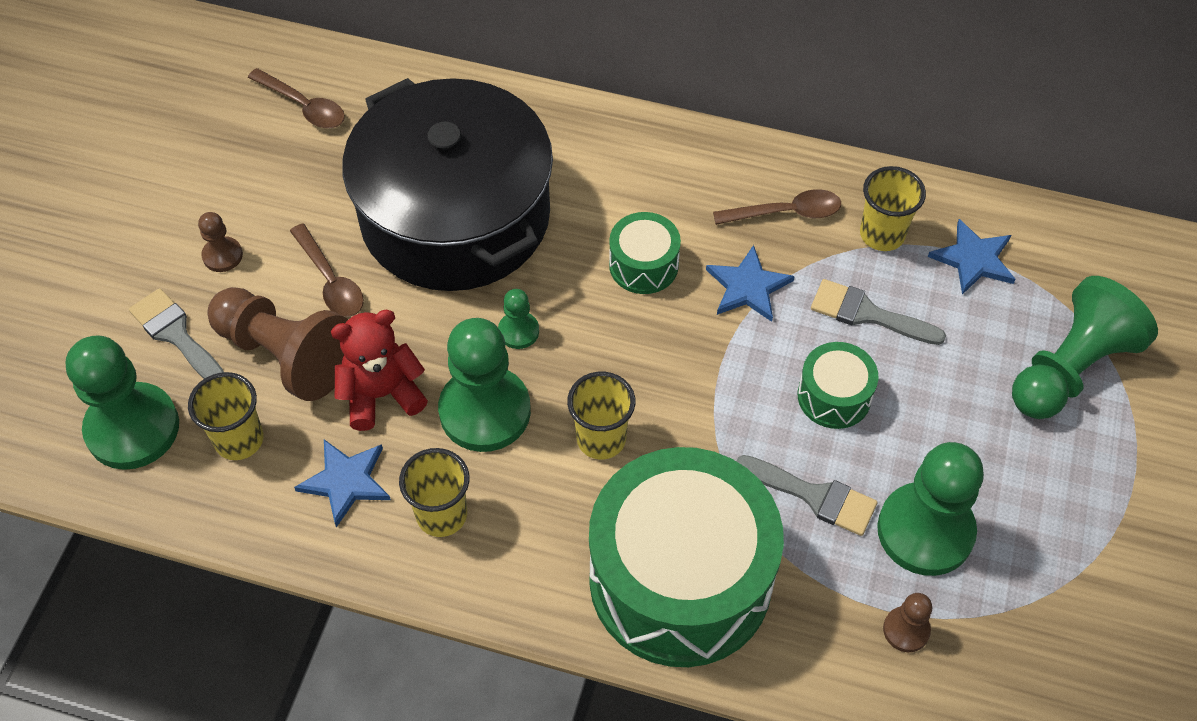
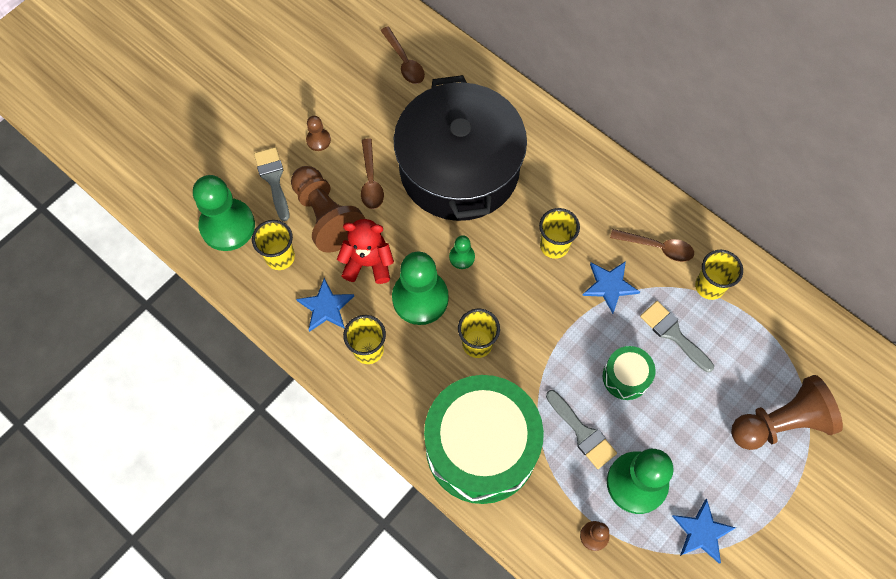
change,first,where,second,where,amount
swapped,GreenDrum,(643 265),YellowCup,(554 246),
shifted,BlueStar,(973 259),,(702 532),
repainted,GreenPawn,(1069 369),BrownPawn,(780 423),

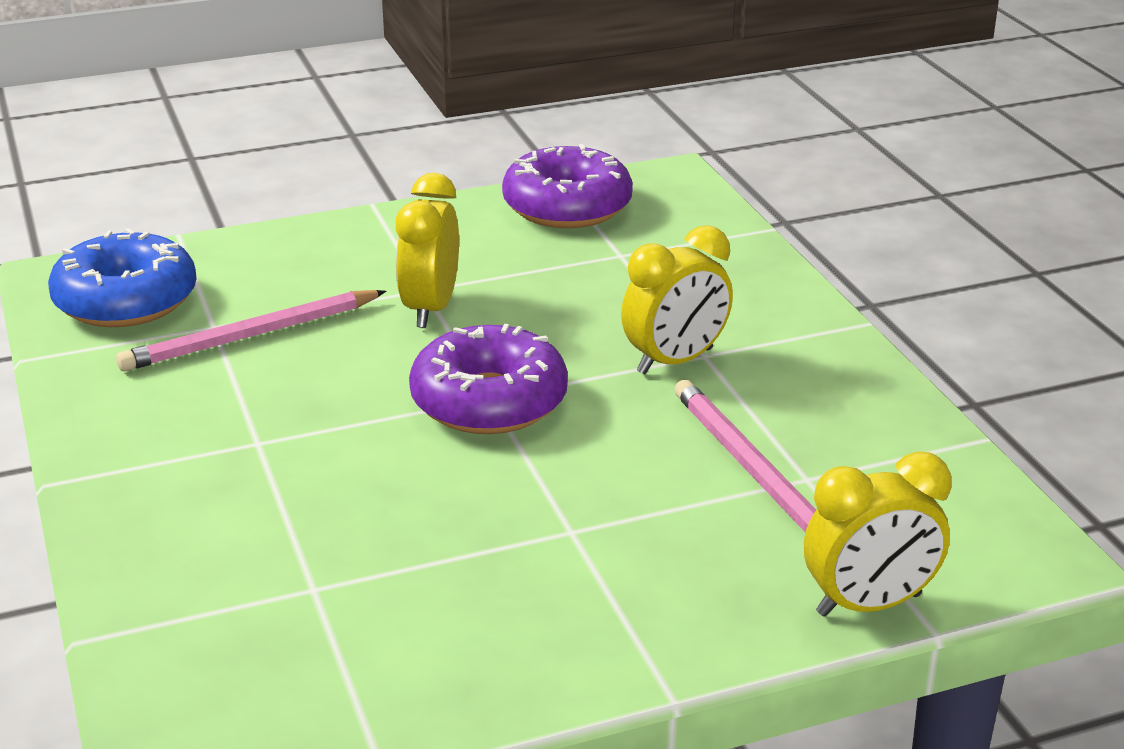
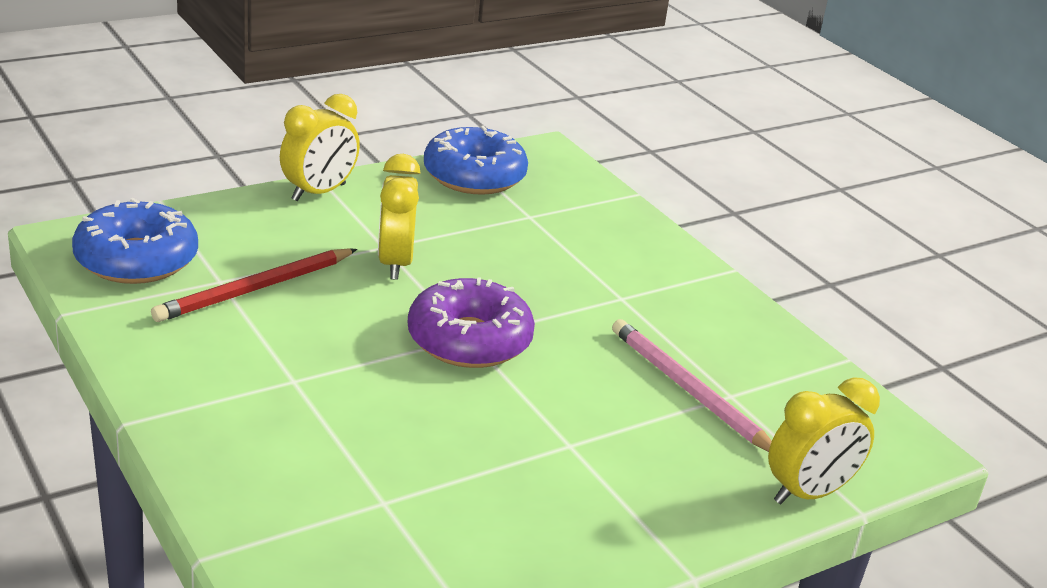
change,first,where,second,where,amount
repainted,PinkPencil,(251 336),RedPencil,(255 289),
shifted,YellowClock,(675 361),,(319 192),
repainted,PurpleDonut,(567 206),BlueDonut,(474 176),

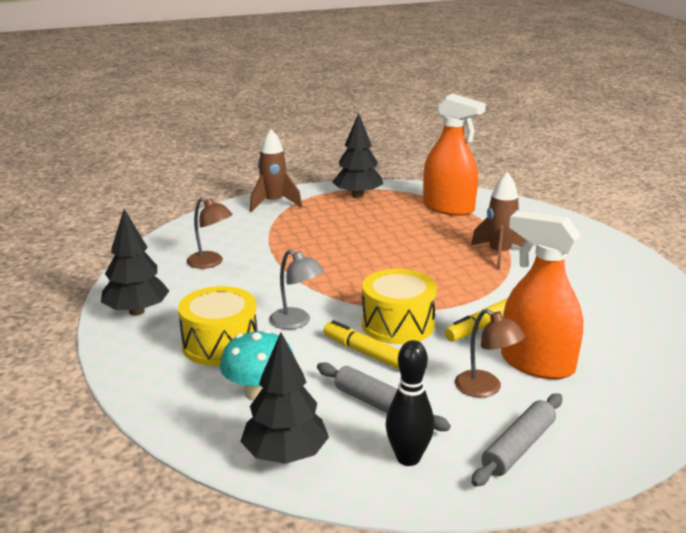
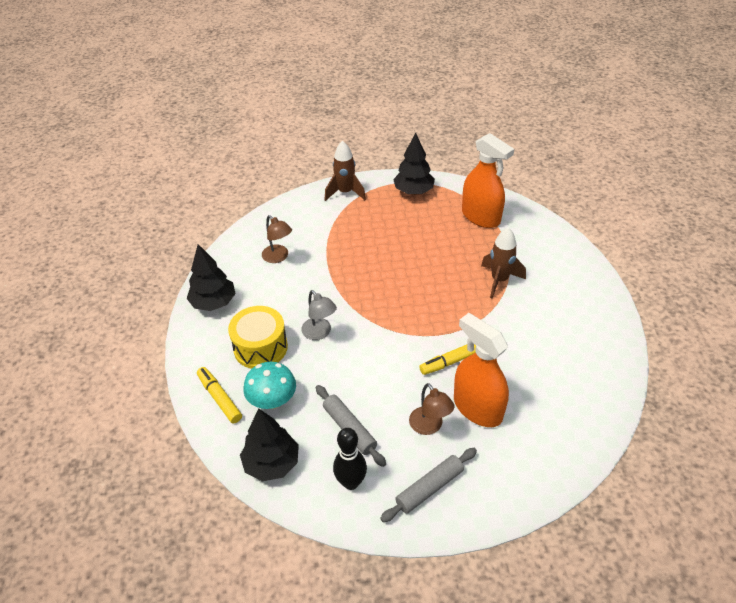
change,first,where,second,where,amount
shifted,YellowMarker,(365 353),,(219 398),
gone,YellowDrum,(397 324),,,

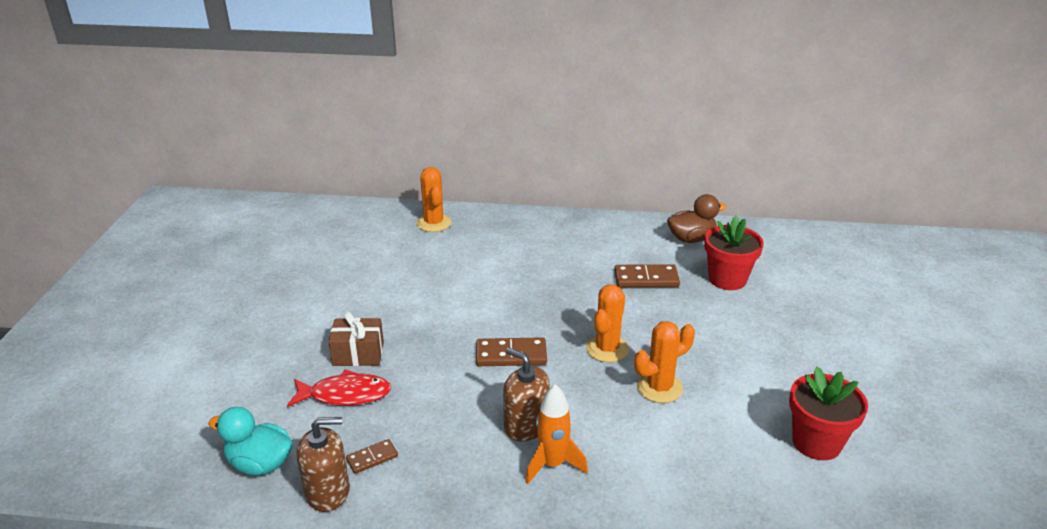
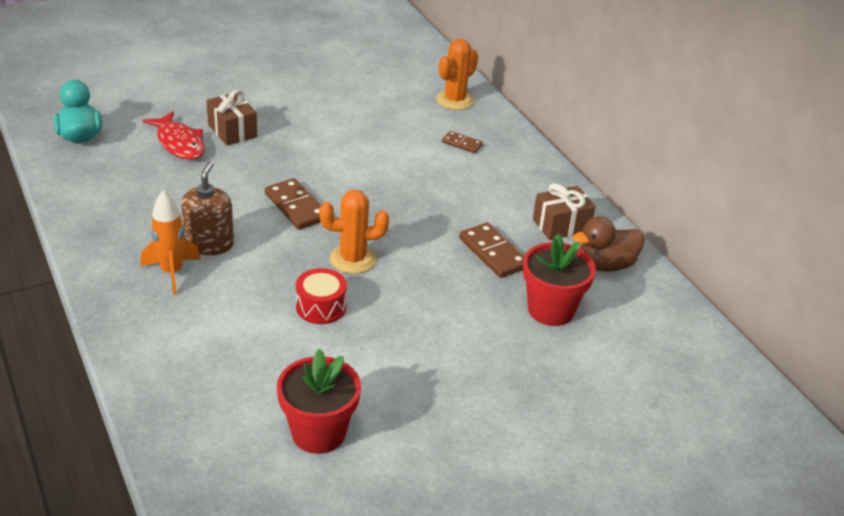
change,first,where,second,where,amount
swapped,OrangeCactus,(659 388),RedDrum,(321 307),
shifted,BrownDomino,(372 458),,(462 144),
new,,,BrownGift,(561 225),
rotated,BrownDuck,(691 239),,(605 265),120 degrees clockwise
gone,BrownSoapDispenser,(328 491),,,

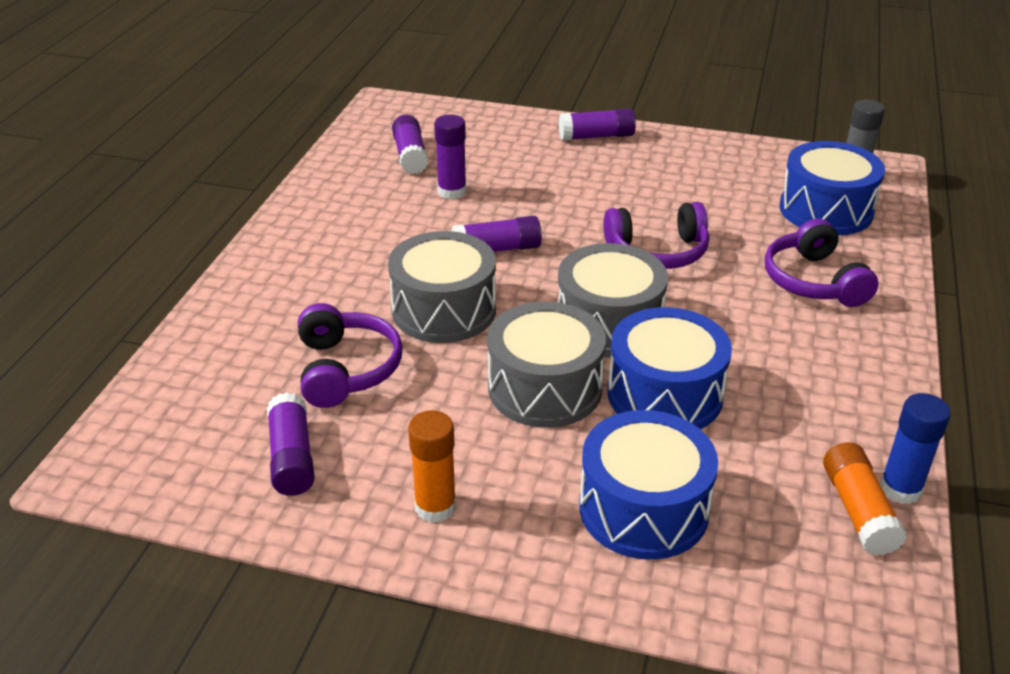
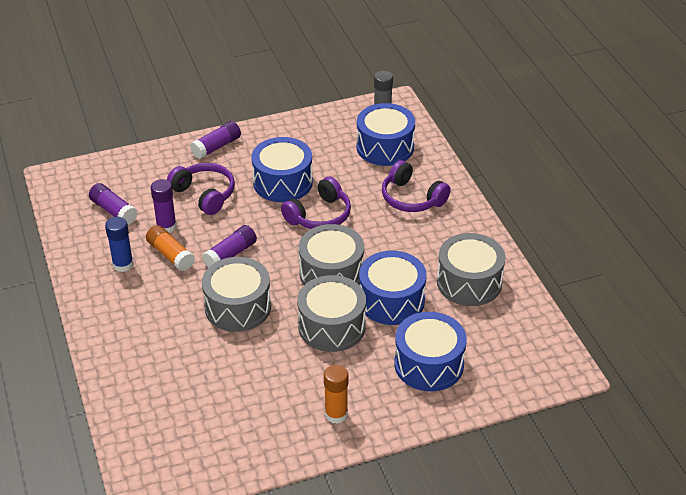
change,first,where,second,where,amount
shifted,BlueGlueStick,(900 489),,(123 264),
shifted,OrangeGlueStick,(858 511),,(170 255),
shifted,PurpleHeadphones,(346 369),,(204 194),
new,,,BlueDrum,(283 182),
new,,,GreyDrum,(469 282),
gone,PurpleGlueStick,(292 457),,,

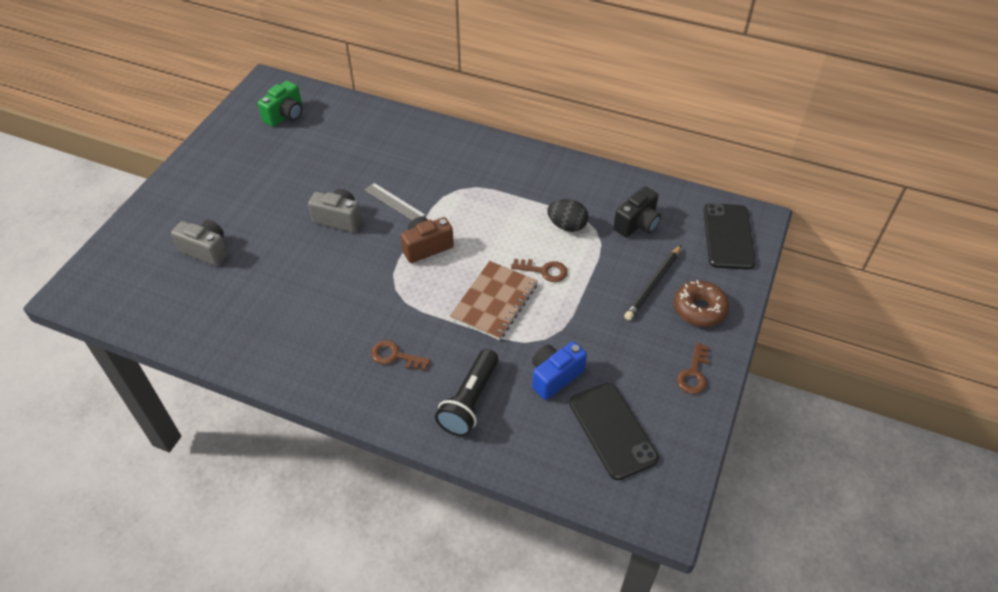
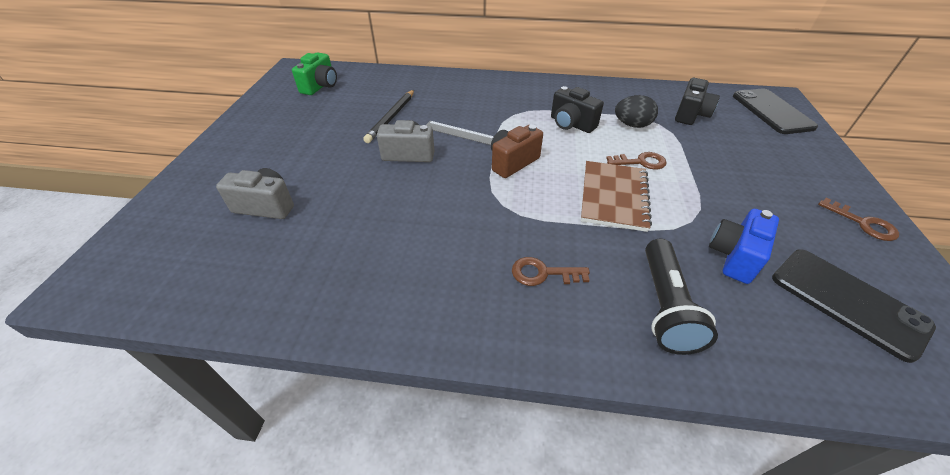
change,first,where,second,where,amount
shifted,BlackPencil,(653 284),,(391 117),
new,,,BlackCamera,(571 124),
rotated,BrownKey,(693 373),,(862 223),45 degrees counterclockwise
gone,BrownDonut,(699 309),,,

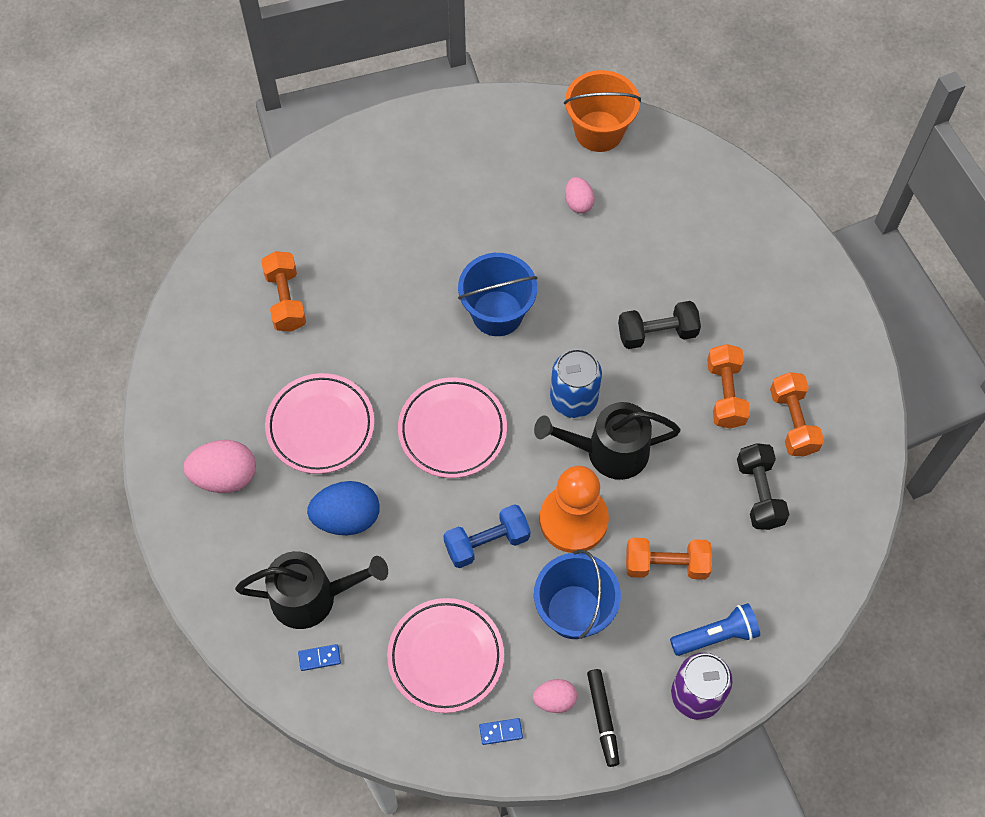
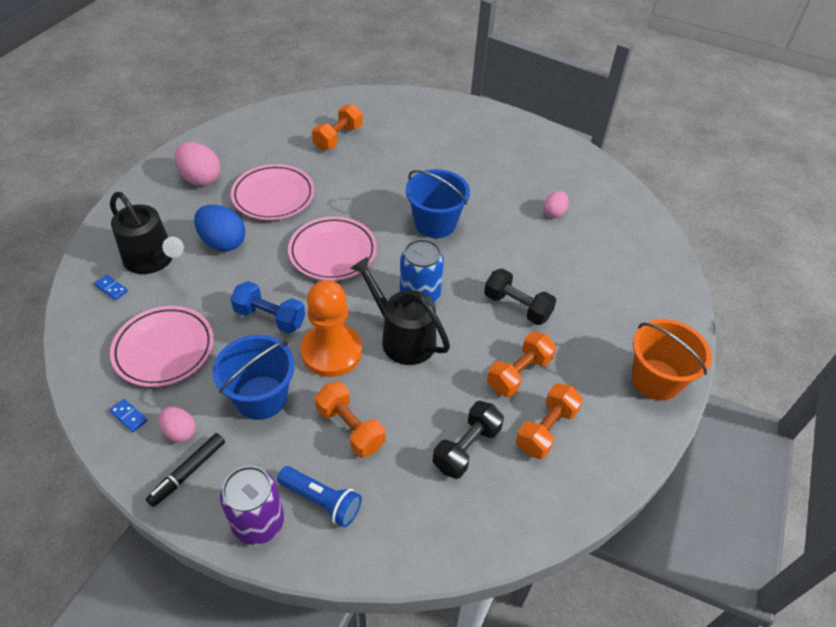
change,first,where,second,where,amount
shifted,OrangeBucket,(599 131),,(656 379),

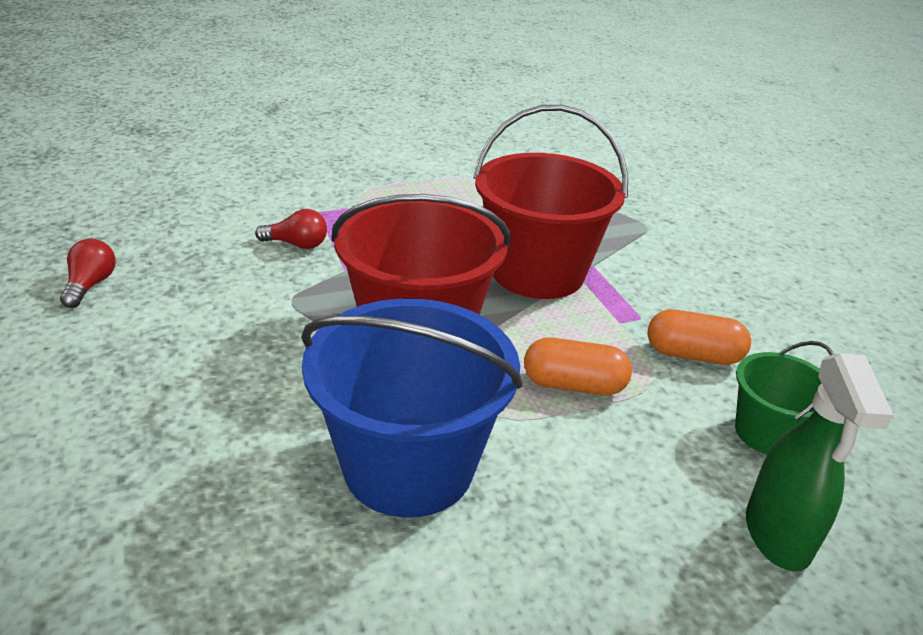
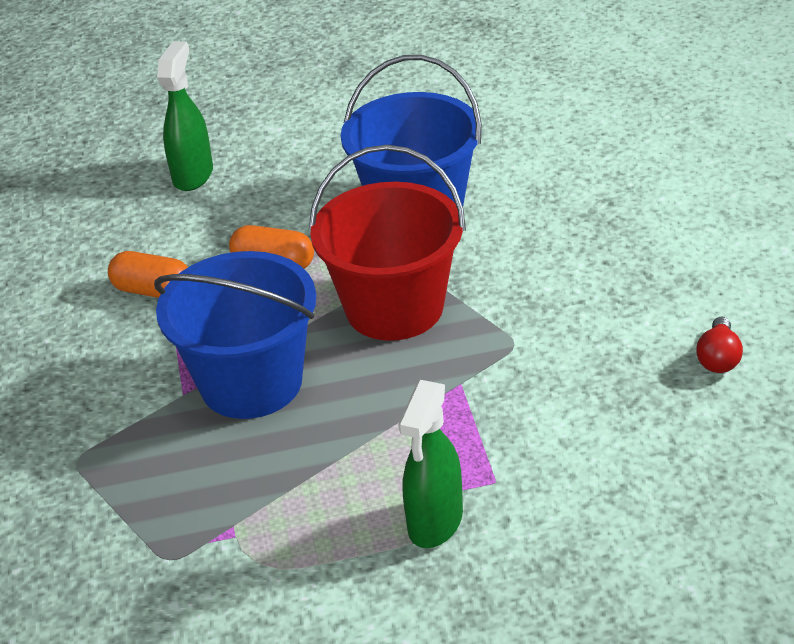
change,first,where,second,where,amount
repainted,RedBucket,(537 272),BlueBucket,(251 383),
new,,,GreenSprayBottle,(435 522),
gone,RedLightBulb,(297 244),,,
gone,GreenBucket,(767 433),,,

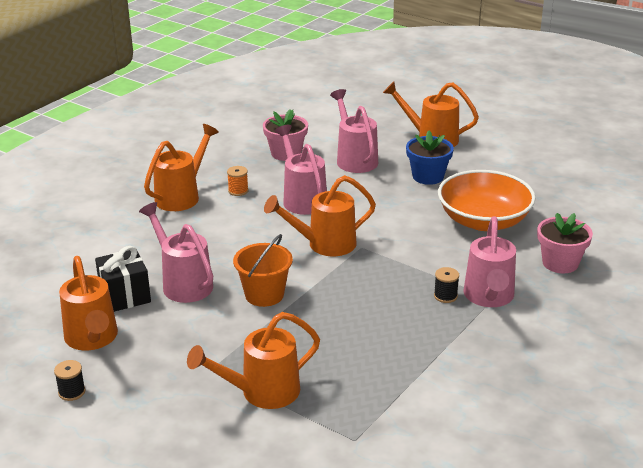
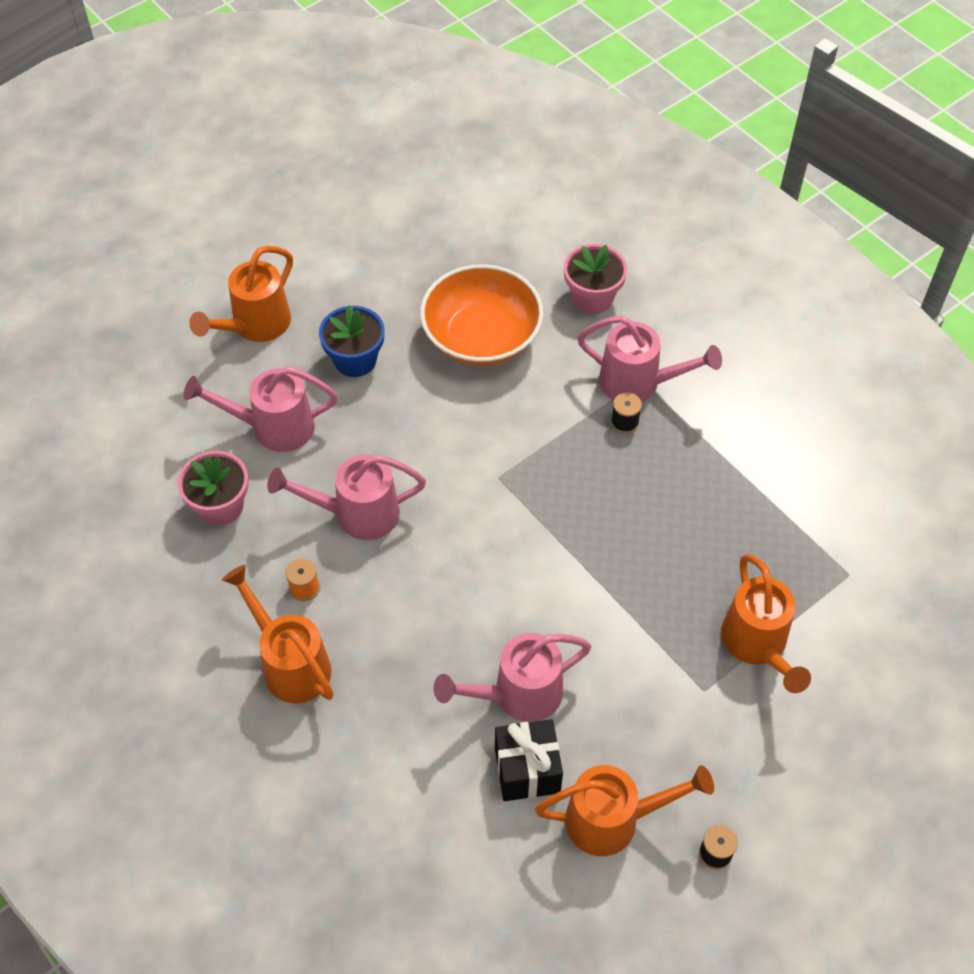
change,first,where,second,where,amount
gone,OrangeBucket,(264 295),,,
gone,OrangeWateringCan,(325 244),,,

